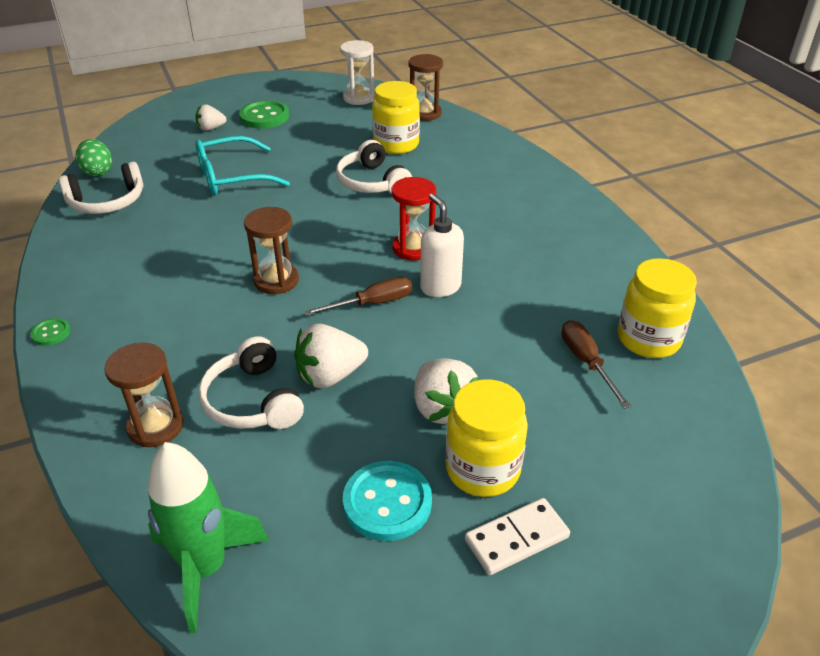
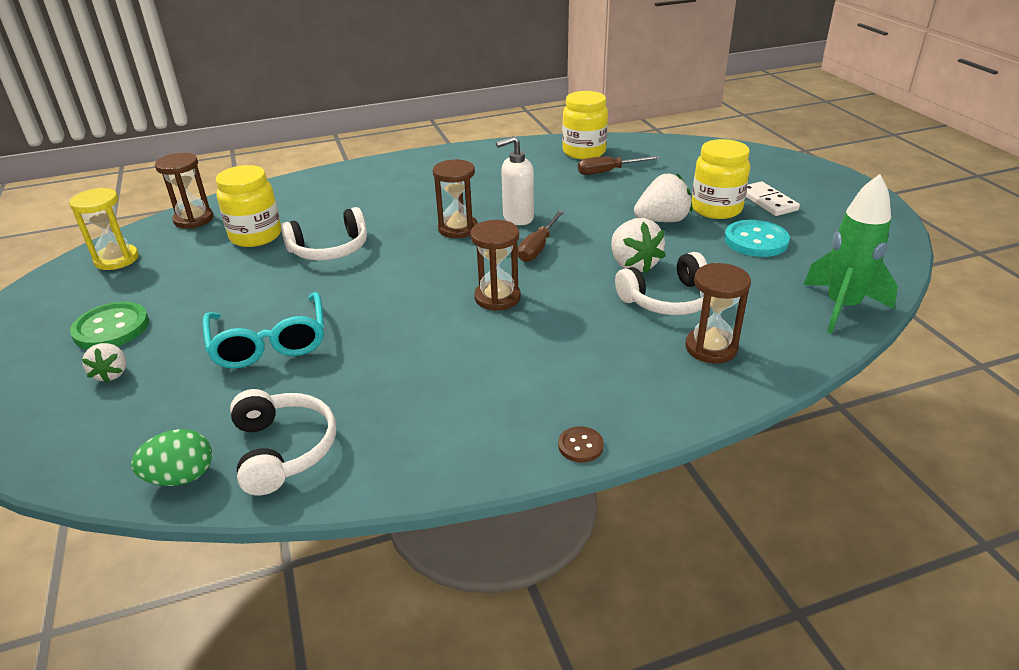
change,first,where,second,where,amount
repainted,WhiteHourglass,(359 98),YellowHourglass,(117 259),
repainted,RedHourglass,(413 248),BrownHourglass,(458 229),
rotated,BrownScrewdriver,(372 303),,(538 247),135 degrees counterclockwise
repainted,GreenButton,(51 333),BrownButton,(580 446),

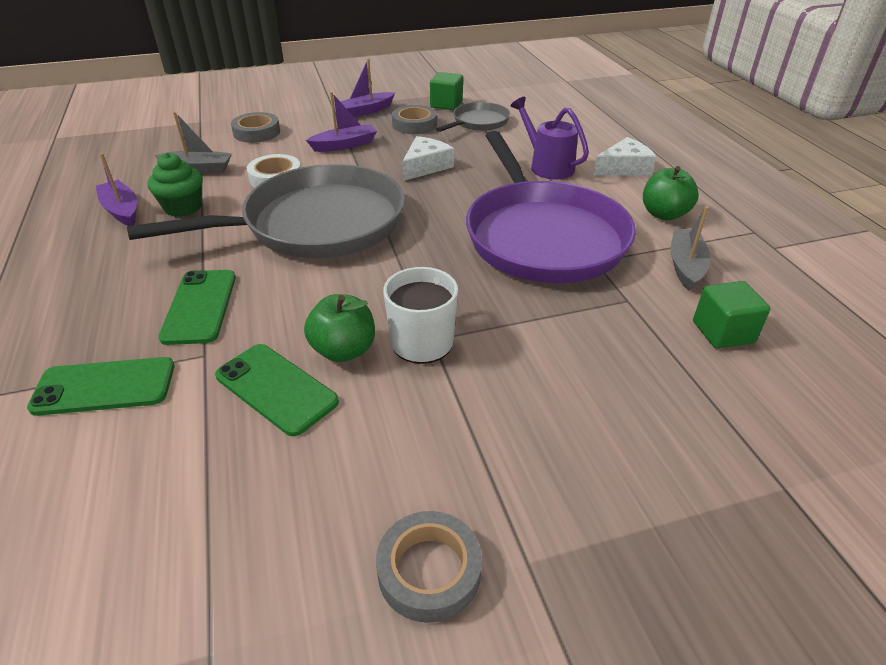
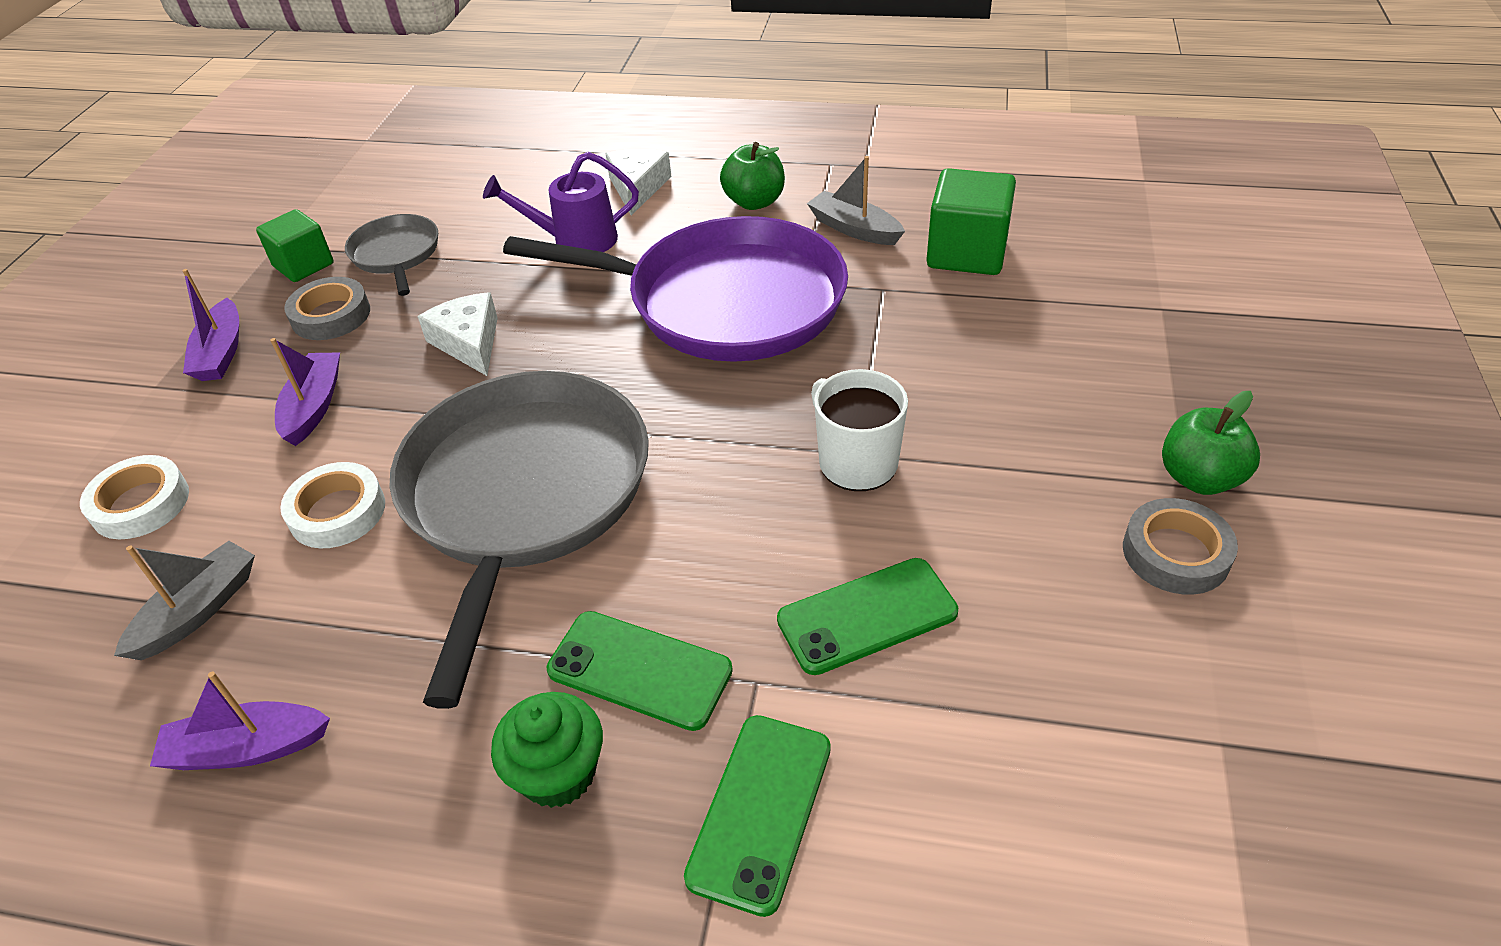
change,first,where,second,where,amount
repainted,GreyTape,(256 132),WhiteTape,(140 504),
shifted,GreenCupcake,(183 208),,(558 773),
scaled,GreenCube,(723 332),,(966 253),x1.50
shifted,GreenApple,(343 350),,(1199 478),

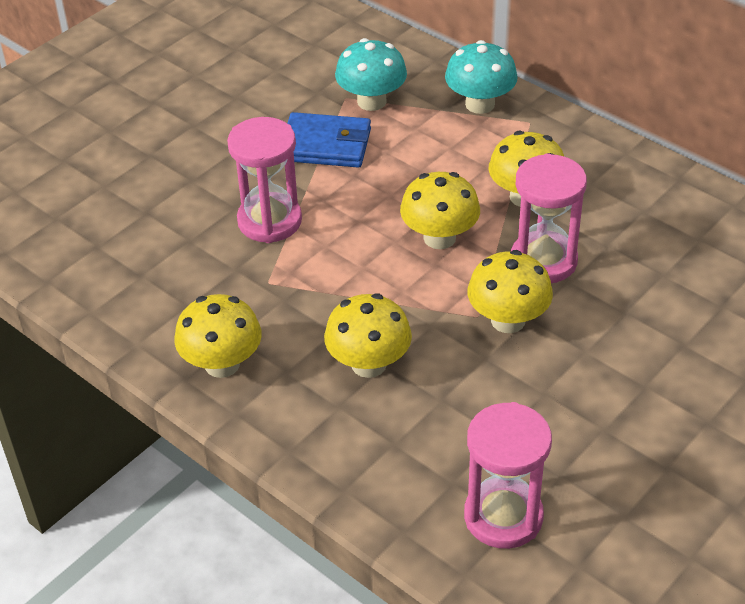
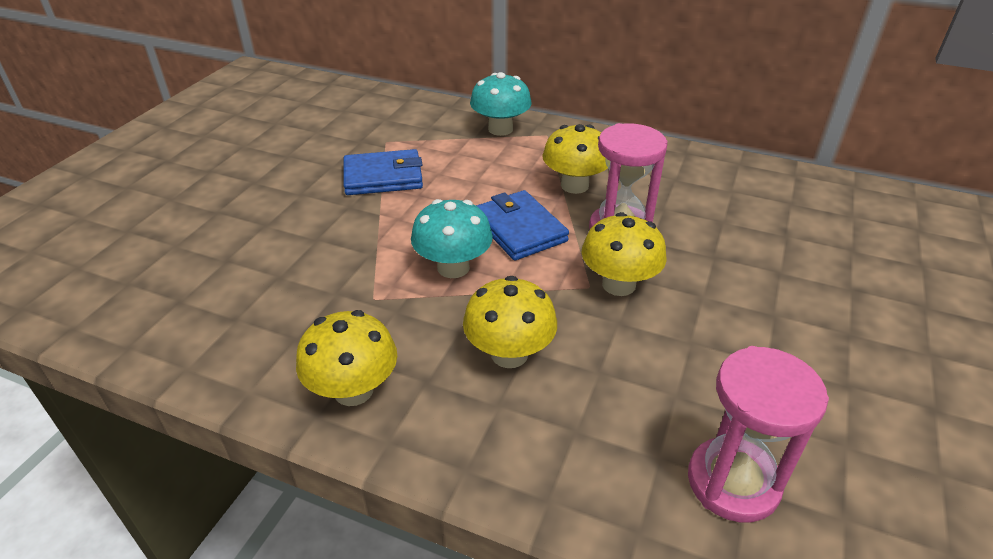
change,first,where,second,where,amount
shifted,TurquoiseMushroom,(371 101),,(453 267),
swapped,YellowMushroom,(439 238),BlueWallet,(519 229),
gone,PinkHourglass,(269 221),,,

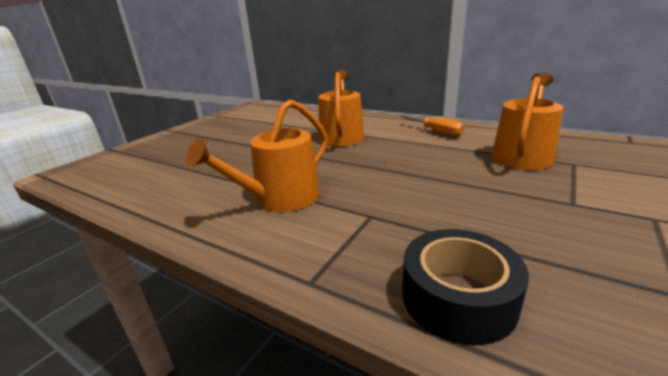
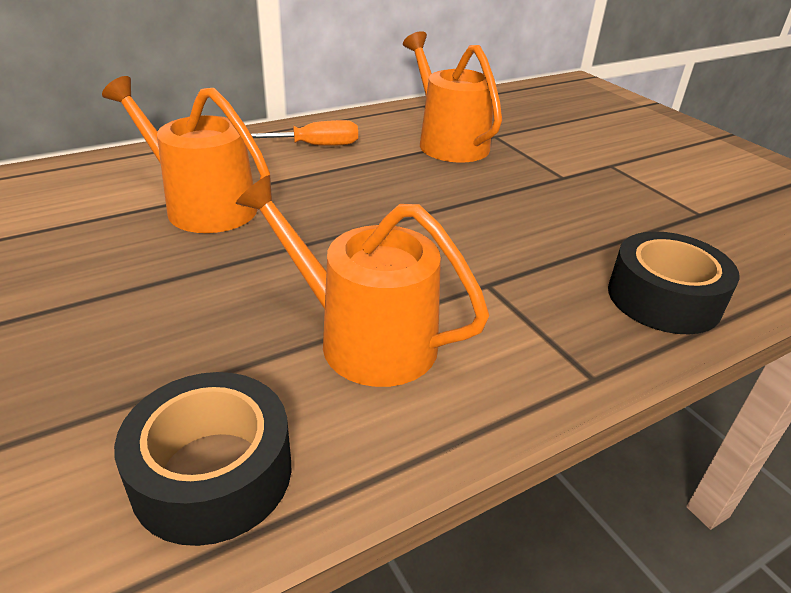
change,first,where,second,where,amount
new,,,BlackTape,(212 473),
rotated,OrangeWateringCan,(280 199),,(365 339),135 degrees clockwise

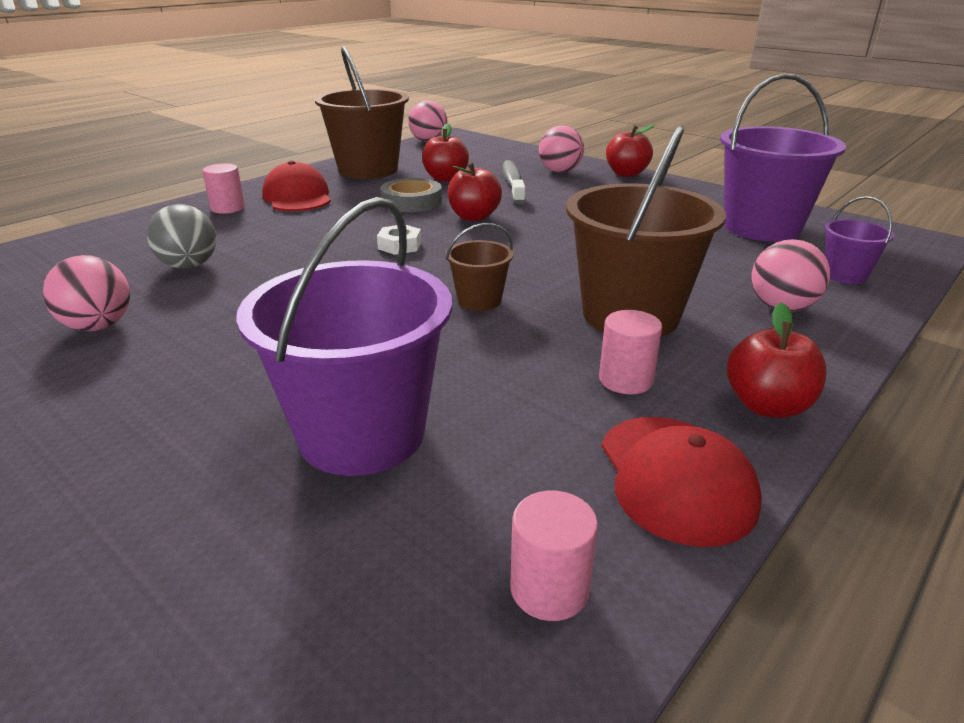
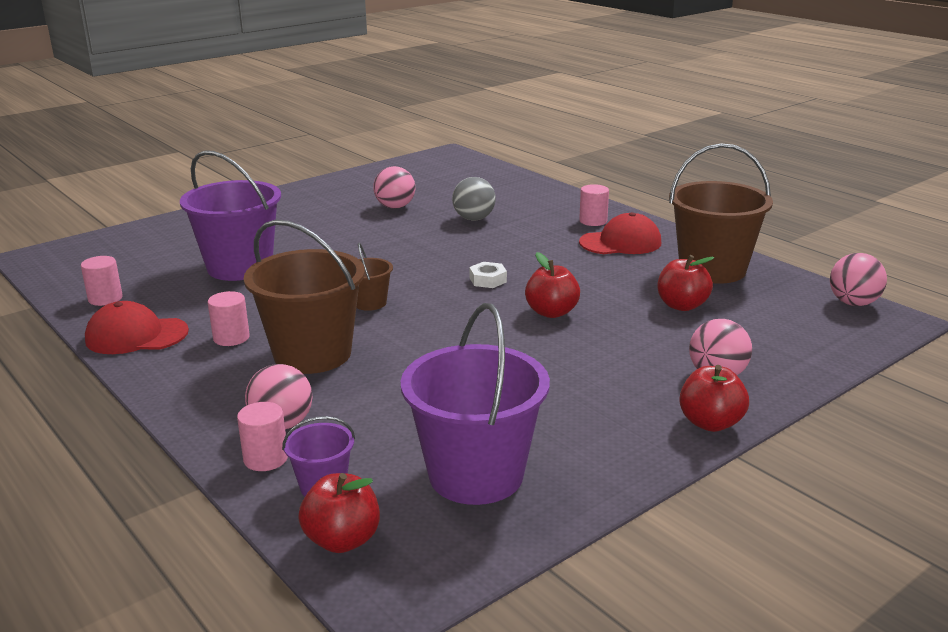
change,first,where,second,where,amount
new,,,PinkCylinder,(265 459),
shifted,RedApple,(767 406),,(342 540),
gone,GreyTape,(411 201),,,
gone,GreyToothbrush,(513 183),,,

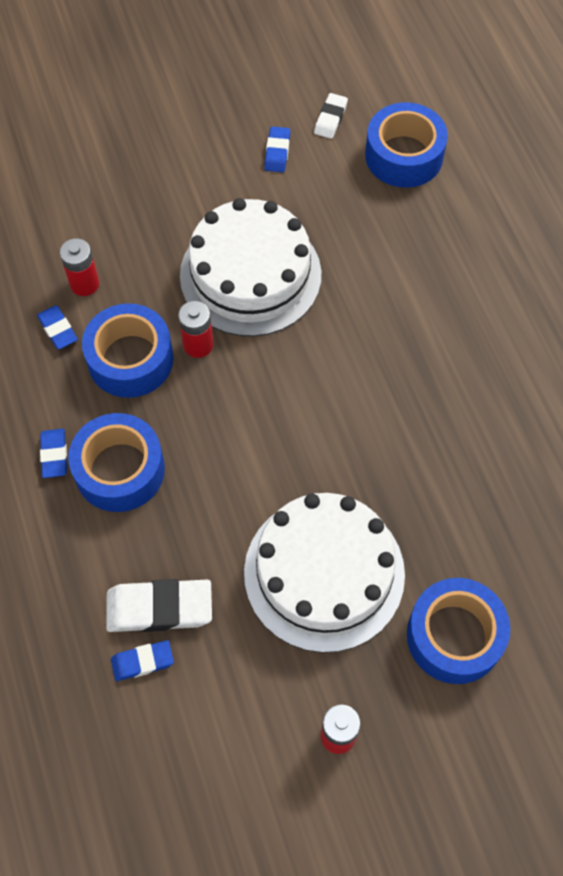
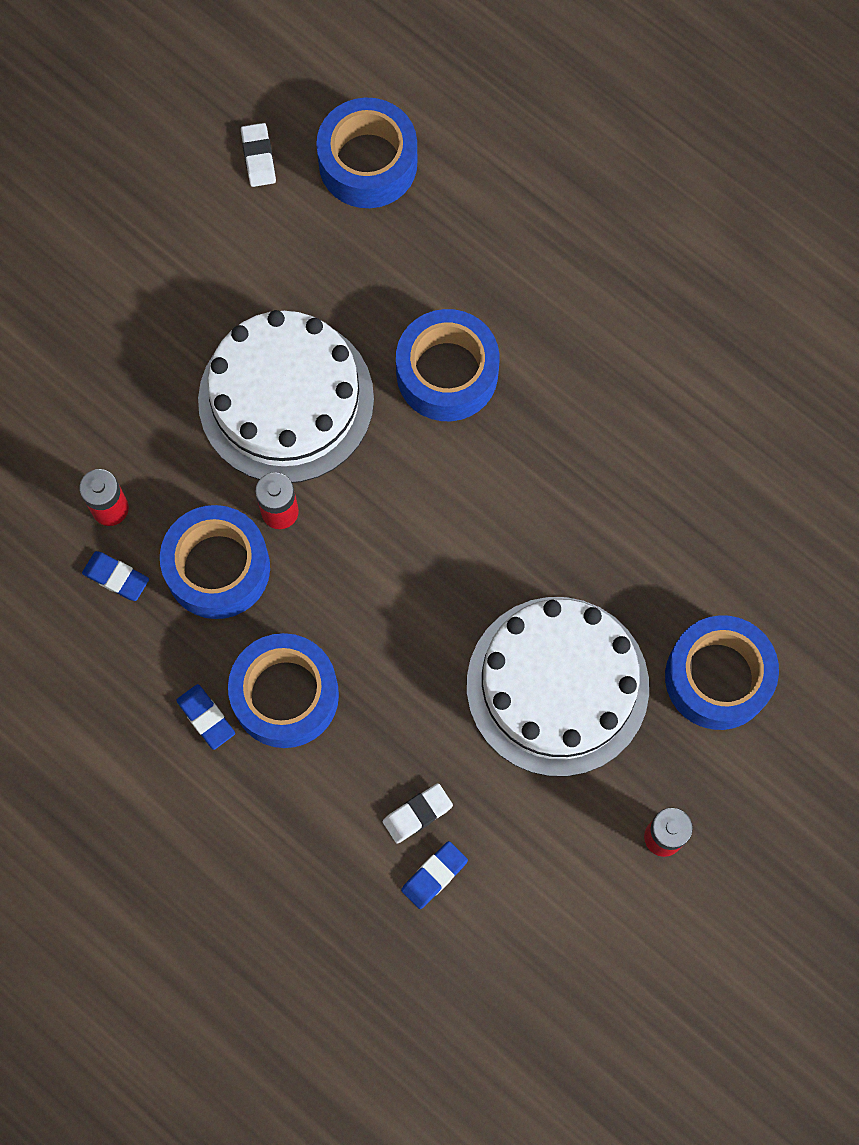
change,first,where,second,where,amount
scaled,WhiteEraser,(159 608),,(417 814),x0.56
new,,,BlueTape,(447 373),
gone,BlueEraser,(277 152),,,

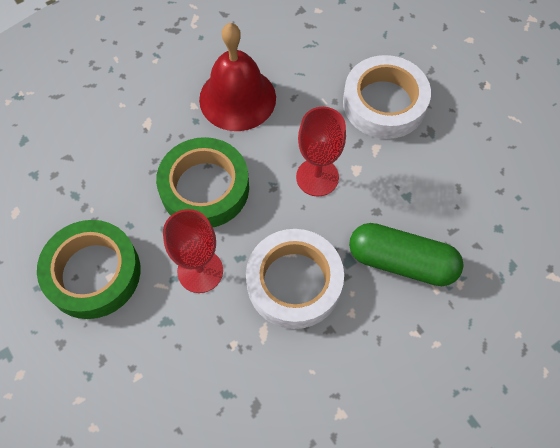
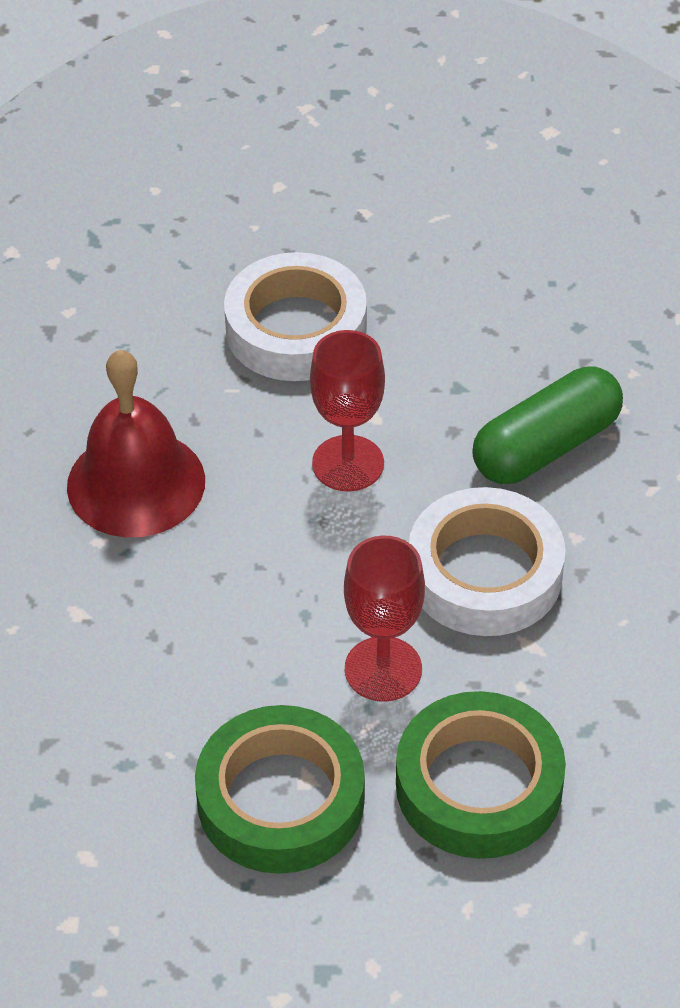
change,first,where,second,where,amount
shifted,GreenTape,(204 188),,(479 785),

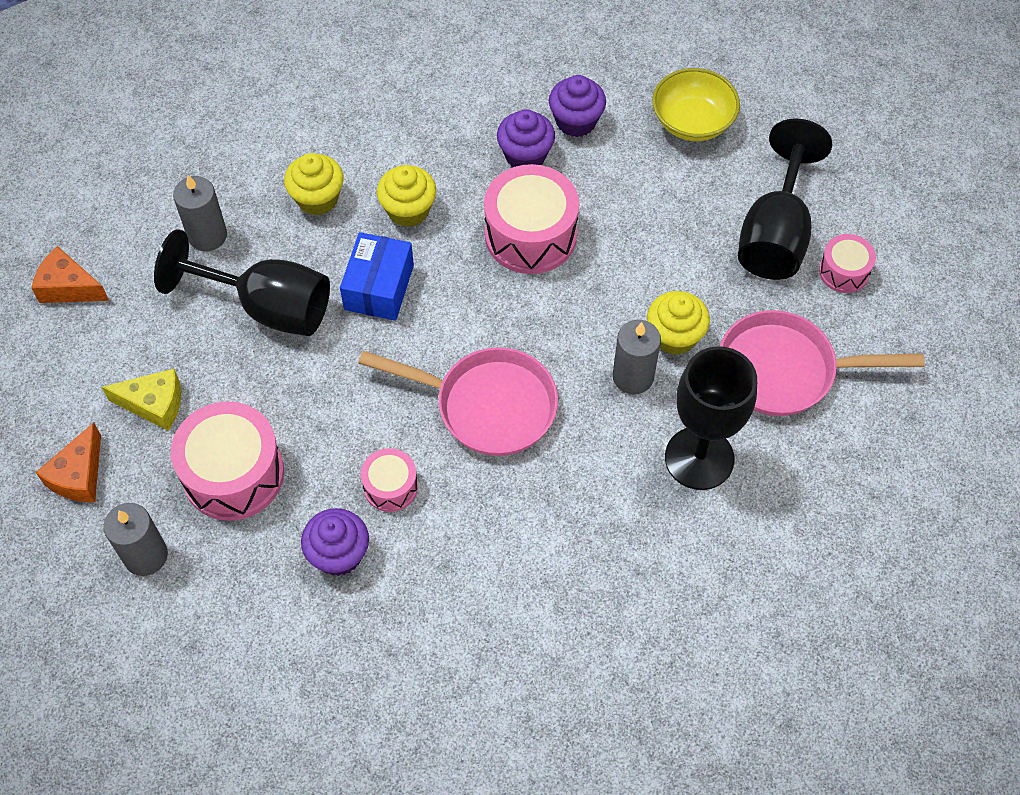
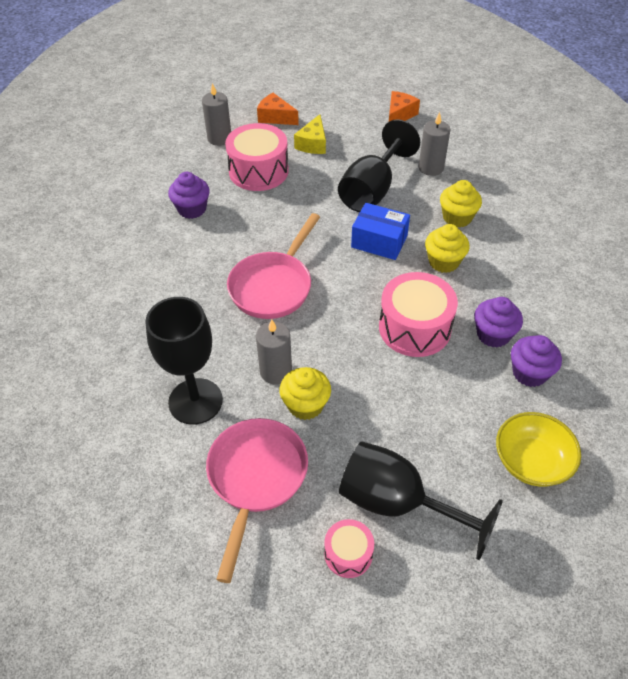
change,first,where,second,where,amount
gone,PinkDrum,(390 486),,,

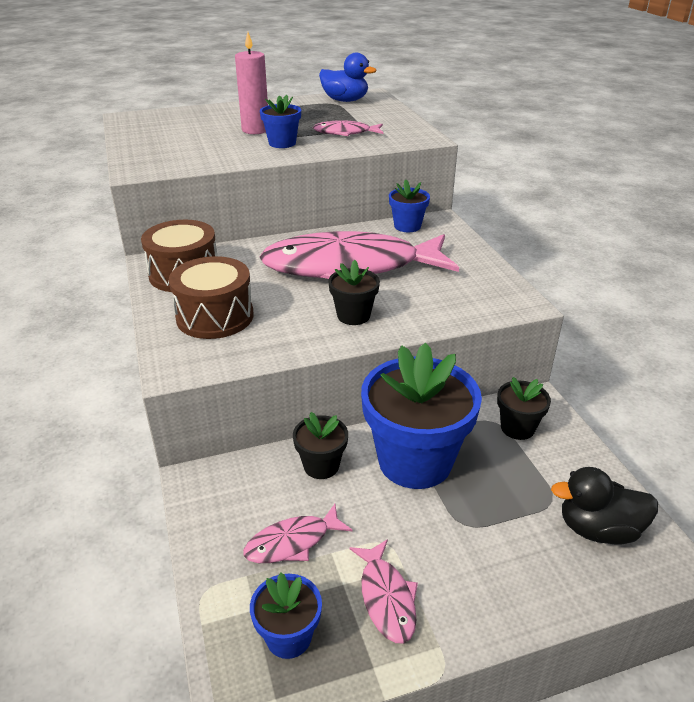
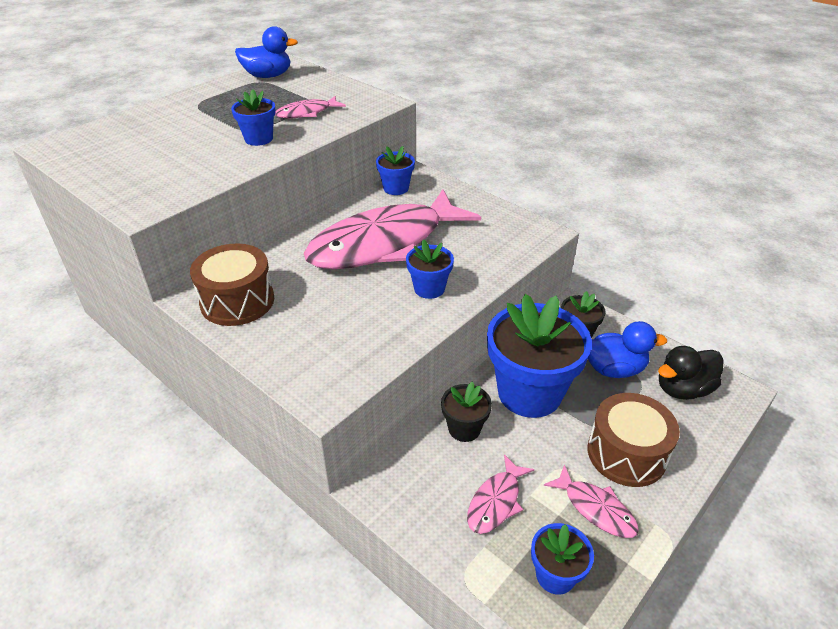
change,first,where,second,where,amount
repainted,BlackFlowerPot,(353 315),BlueFlowerPot,(429 288),
shifted,BrownDrum,(215 316),,(626 453),
new,,,BlueDuck,(614 369),
gone,PinkCandle,(255 130),,,

